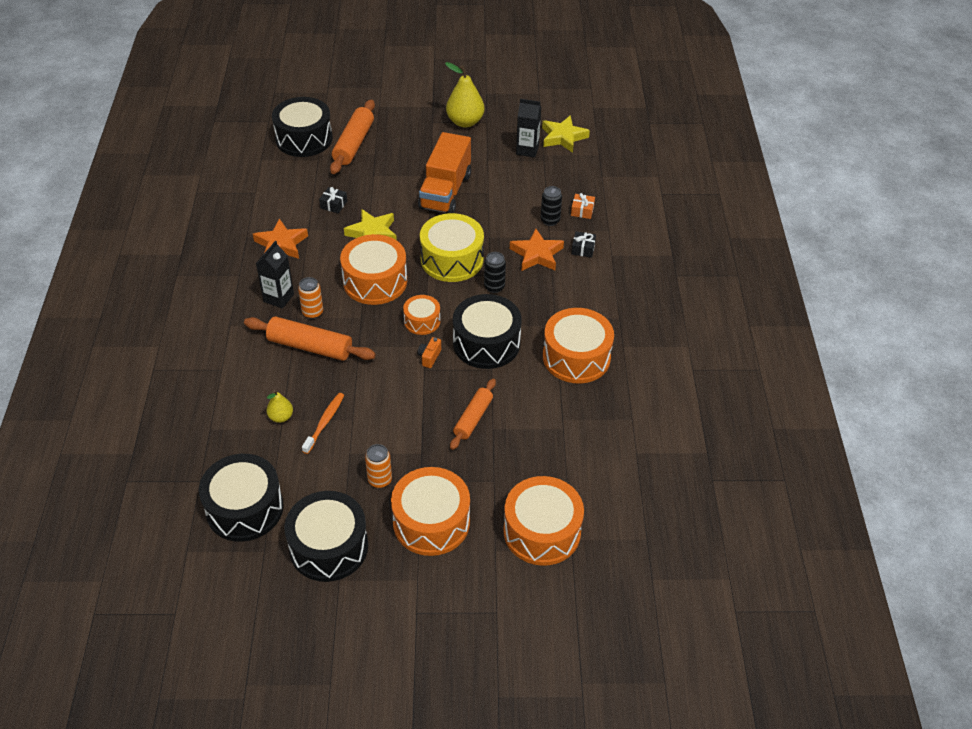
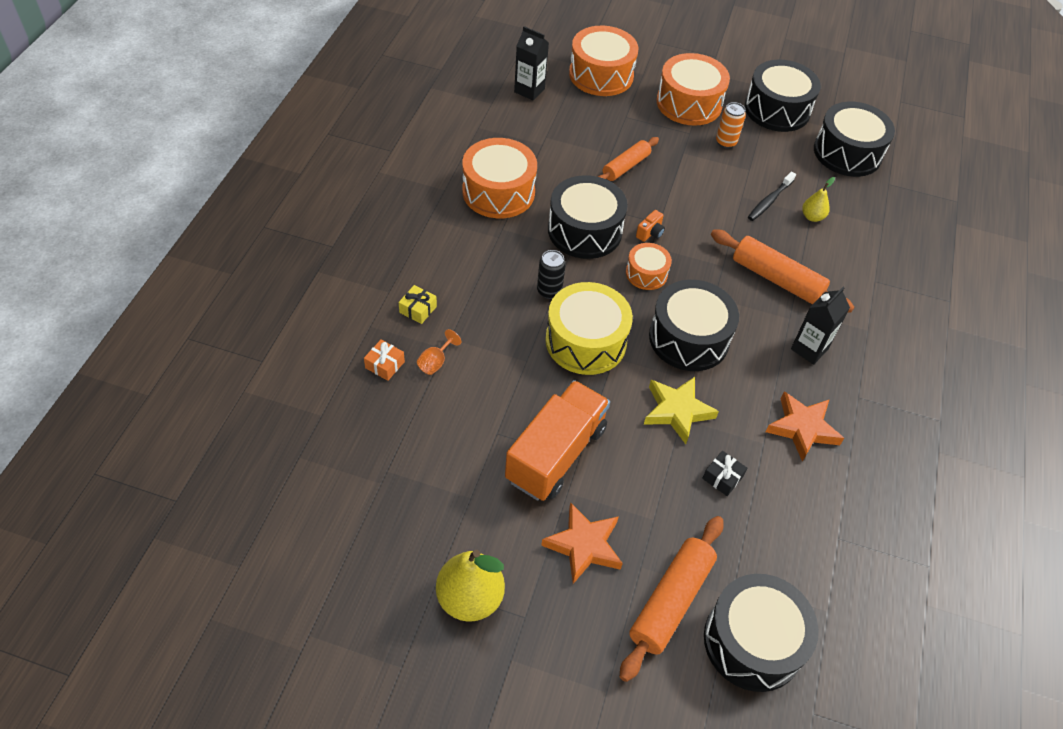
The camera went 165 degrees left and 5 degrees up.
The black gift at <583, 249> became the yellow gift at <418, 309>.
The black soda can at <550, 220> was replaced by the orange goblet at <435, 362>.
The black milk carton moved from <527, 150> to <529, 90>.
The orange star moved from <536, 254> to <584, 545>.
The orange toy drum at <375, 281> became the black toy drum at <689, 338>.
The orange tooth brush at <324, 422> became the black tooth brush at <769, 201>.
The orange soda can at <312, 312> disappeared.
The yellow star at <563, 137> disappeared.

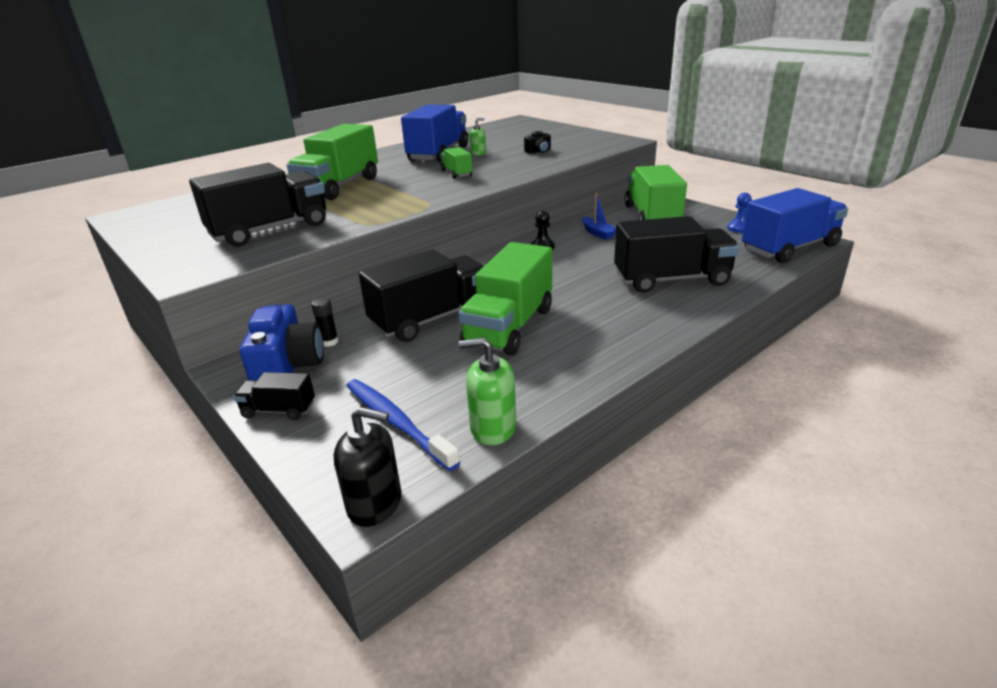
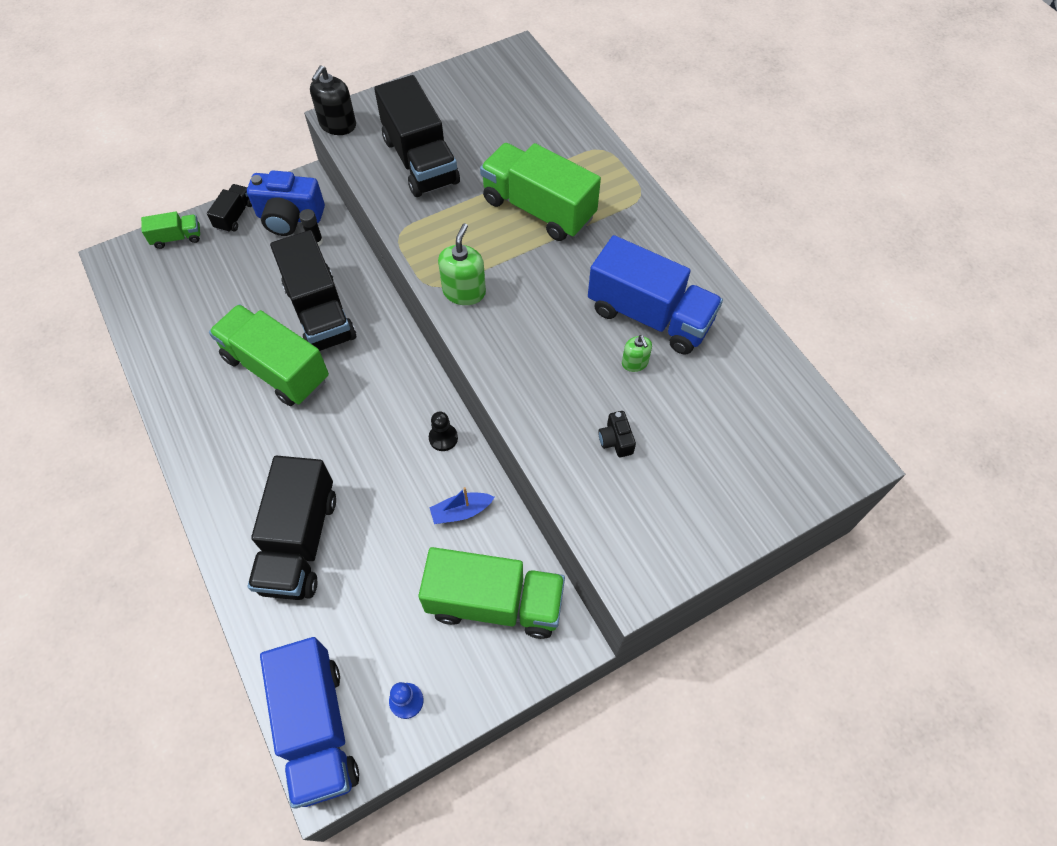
The camera went 100 degrees right and 30 degrees up.
The leaf-green toy truck moved from <456, 173> to <177, 238>.
The black soap dispenser moved from <375, 503> to <338, 125>.
The leaf-green soap dispenser moved from <493, 428> to <464, 291>.
The blue tooth brush at <396, 422> disappeared.

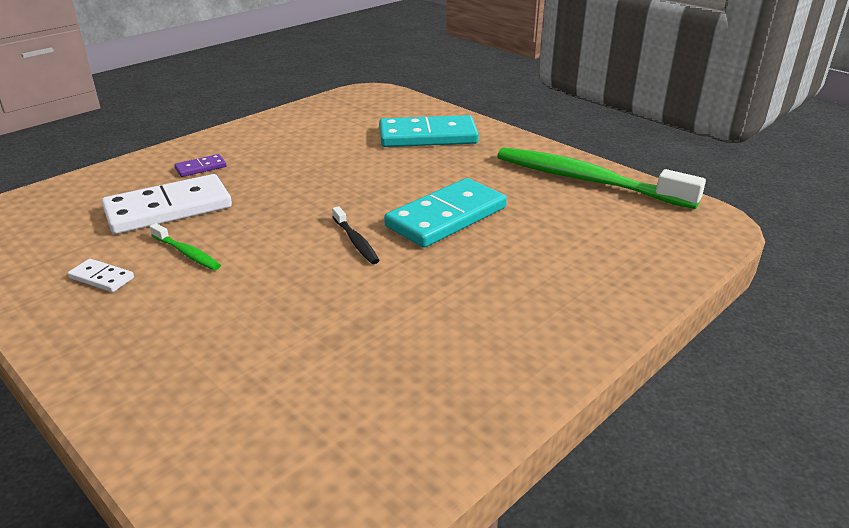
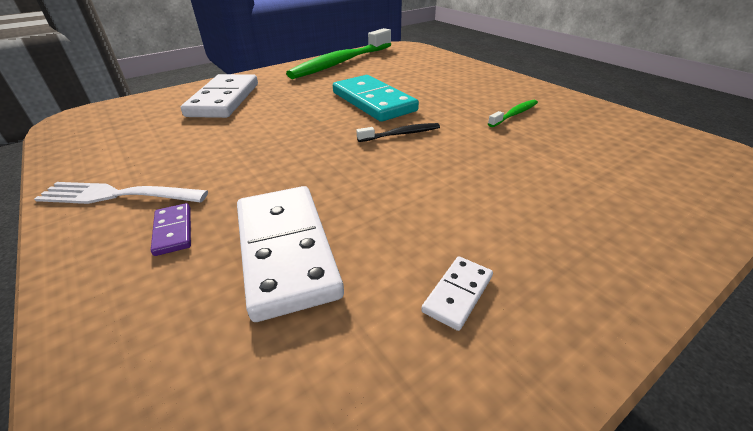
The camera went 80 degrees left and 5 degrees up.
The snow-white dinner fork at <118, 195> appeared.
The turquoise domino at <428, 136> became the snow-white domino at <224, 100>.
The leaf-green tooth brush moved from <187, 253> to <514, 114>.

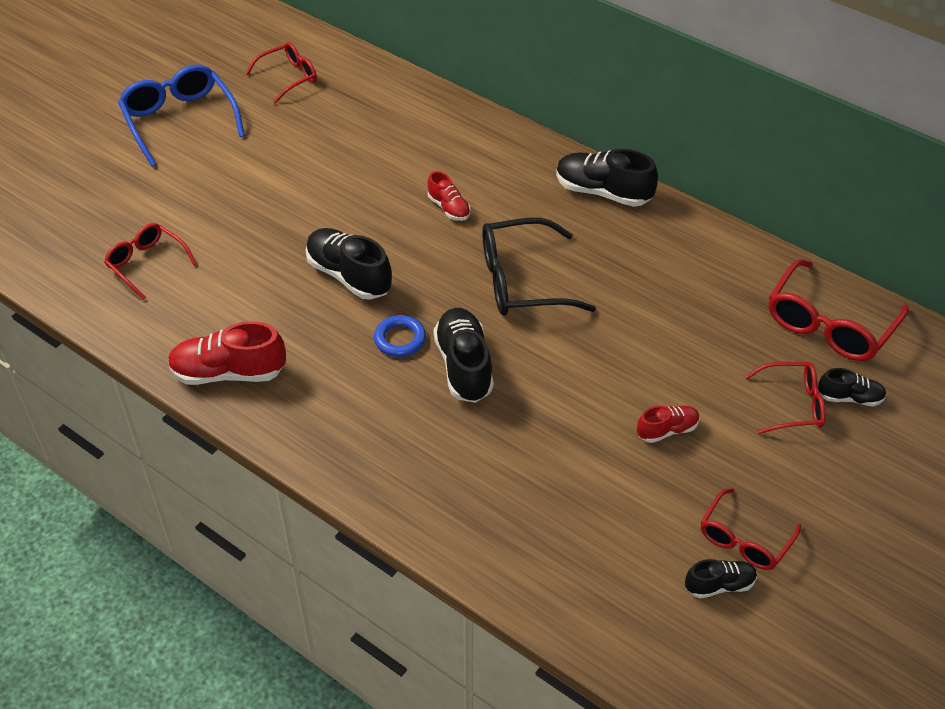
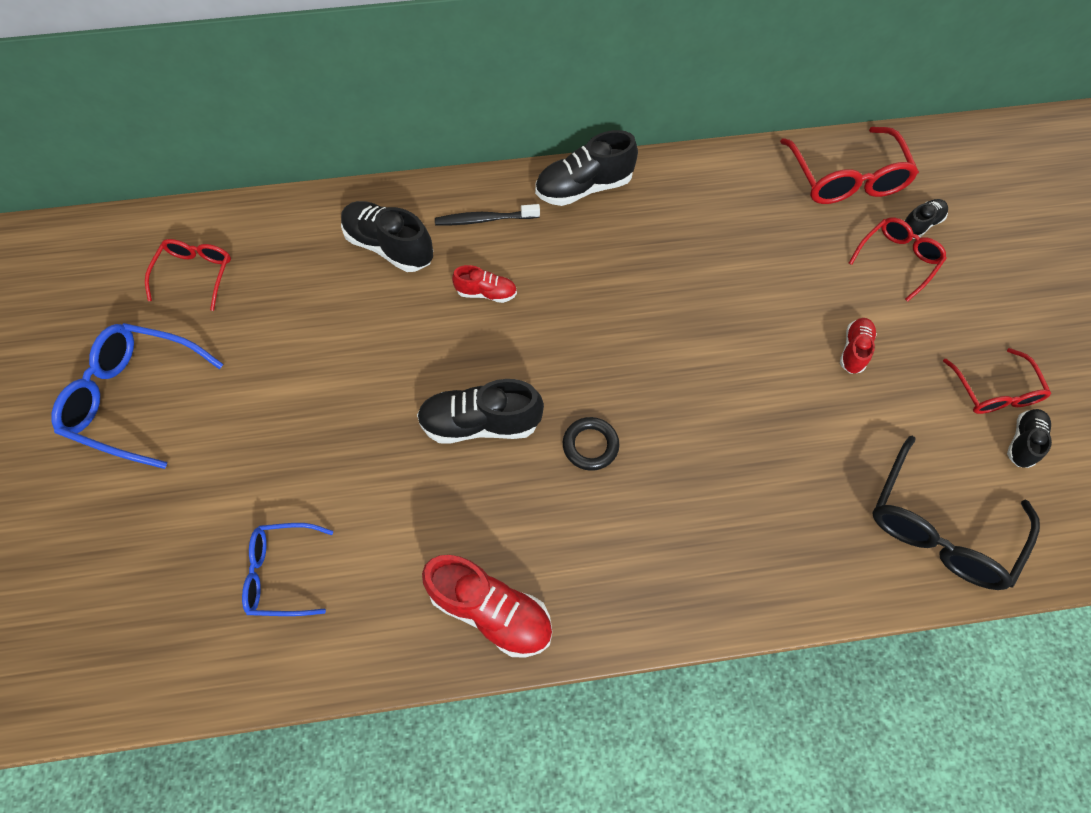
The camera went 45 degrees left and 15 degrees up.
The red spectacles at <146, 264> became the blue spectacles at <282, 573>.
The black lace-up shoe moved from <464, 366> to <389, 247>.
The red lace-up shoe at <228, 373> turned 105 degrees counterclockwise.
The black tooth brush at <485, 220> appeared.
The blue torus at <400, 339> became the black torus at <590, 445>.
The black spectacles moved from <521, 281> to <938, 527>.

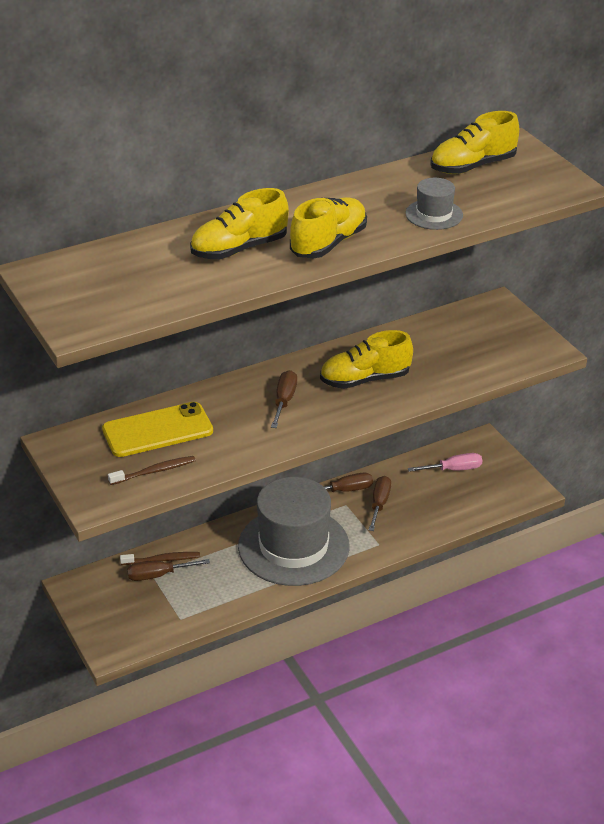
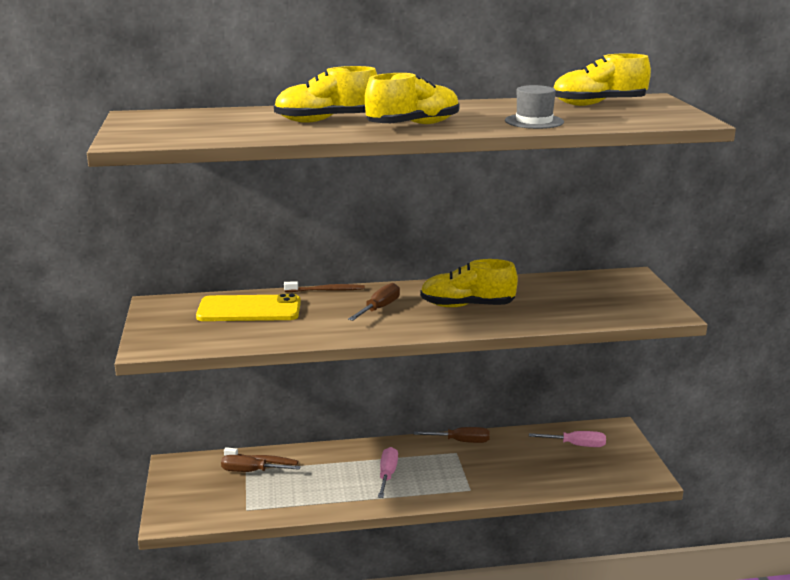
The camera went 20 degrees right and 15 degrees down.
The brown tooth brush moved from <154, 471> to <326, 290>.
The ash-grey top hat at <293, 546> was replaced by the pink hand screwdriver at <387, 475>.
The brown hand screwdriver at <379, 504> disappeared.

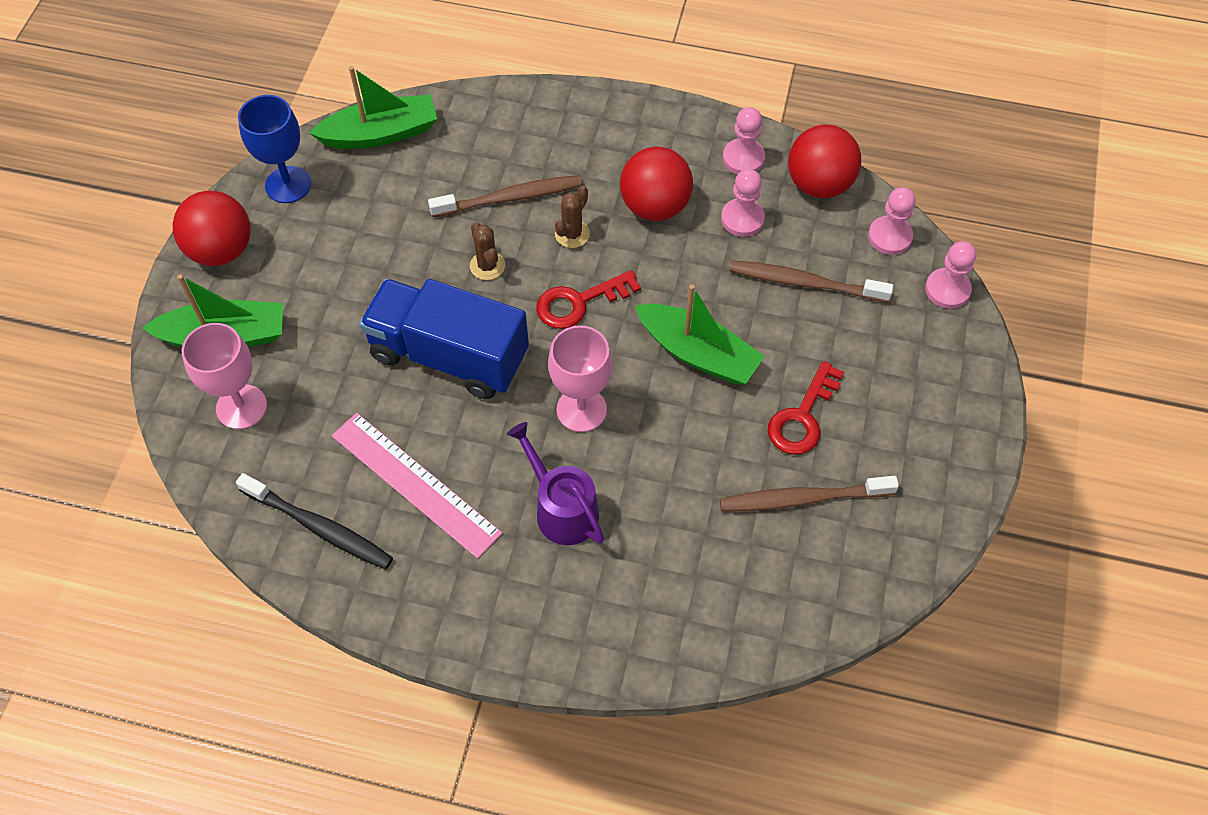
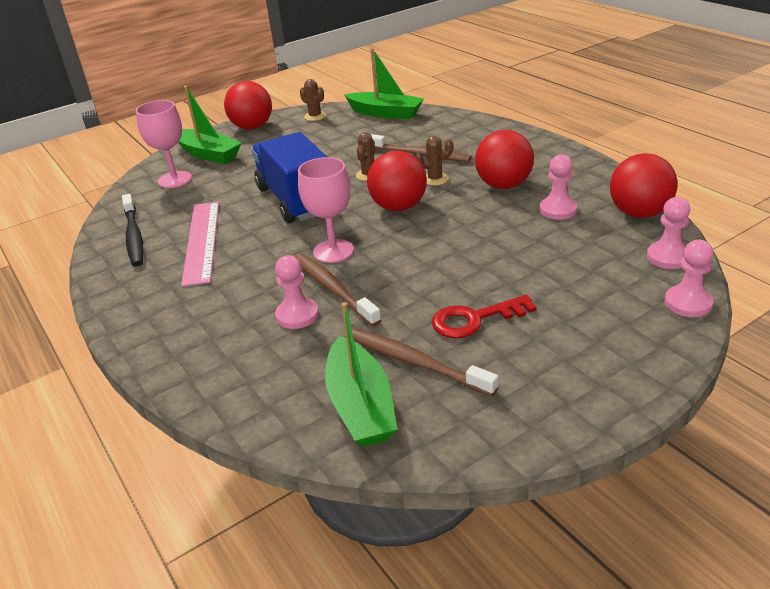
The camera went 45 degrees right and 25 degrees down.
The pink game pawn moved from <743, 158> to <297, 315>.
The brown tooth brush moved from <805, 283> to <333, 289>.
The blue goblet at <288, 185> was replaced by the brown saguaro cactus at <315, 116>.
The leaf-green sailboat moved from <698, 353> to <360, 406>.
The red door key at <579, 302> was replaced by the red sphere at <398, 207>.
The purple watering can at <562, 509> disappeared.

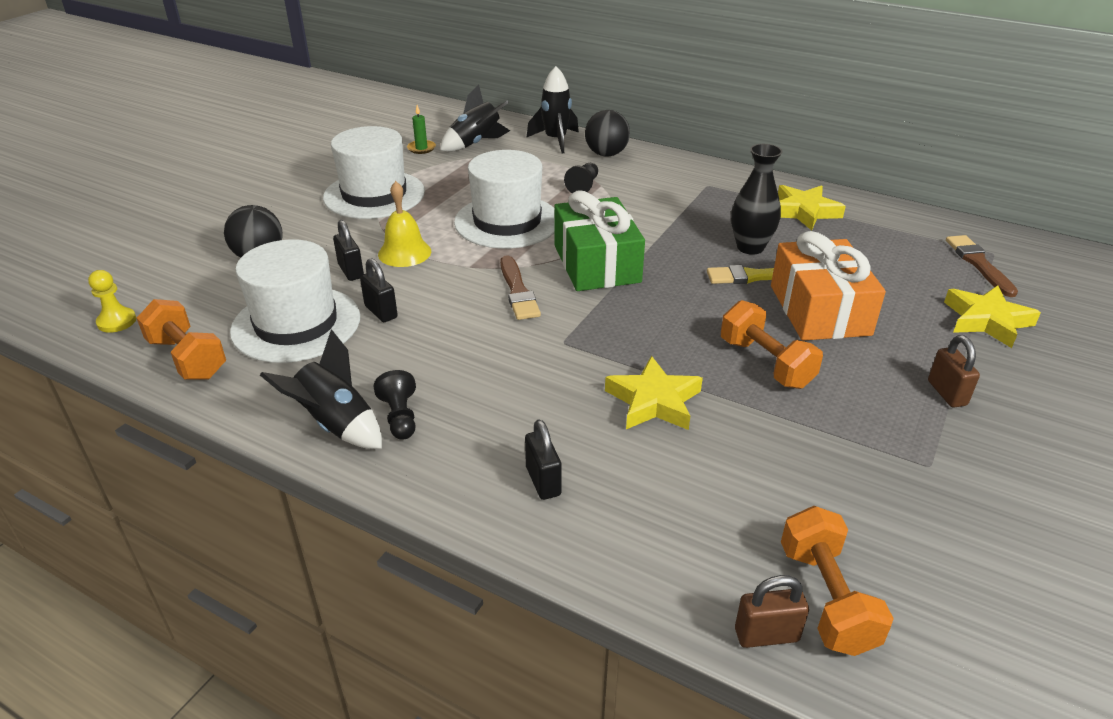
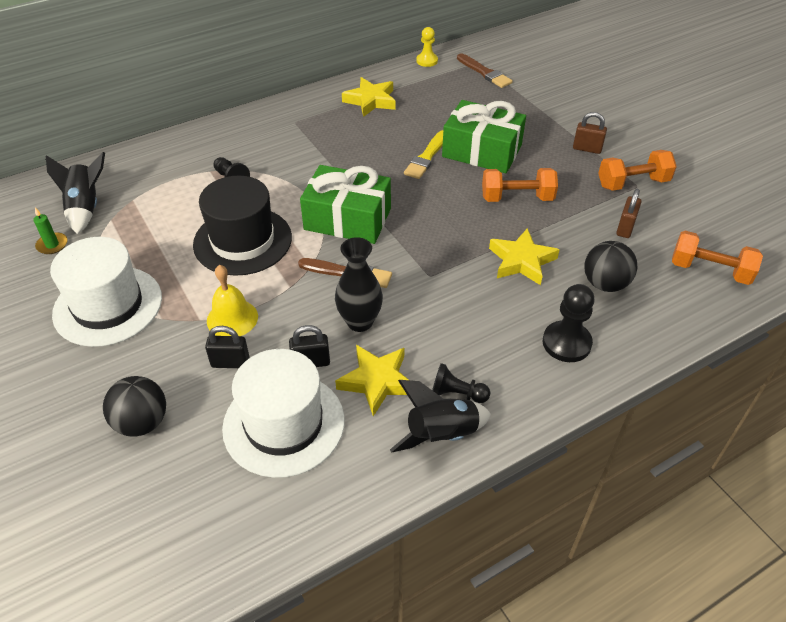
The camera went 60 degrees left and 10 degrees up.
The snow-white top hat at <507, 221> became the black top hat at <243, 241>.
The black flower vase moved from <750, 247> to <360, 322>.
The yellow star moved from <986, 320> to <377, 381>.
The yellow game pawn moved from <117, 321> to <427, 61>.
The orange gift at <819, 310> became the leaf-green gift at <481, 151>.
The brown paintbrush at <979, 264> turned 150 degrees counterclockwise.
The black padlock at <543, 481> was replaced by the black game pawn at <566, 343>.
The black sphere moved from <606, 154> to <605, 284>.
The orange dumbbell moved from <187, 358> to <633, 183>.
The brown padlock moved from <766, 635> to <625, 228>.
The black toy rocket at <555, 140> disappeared.

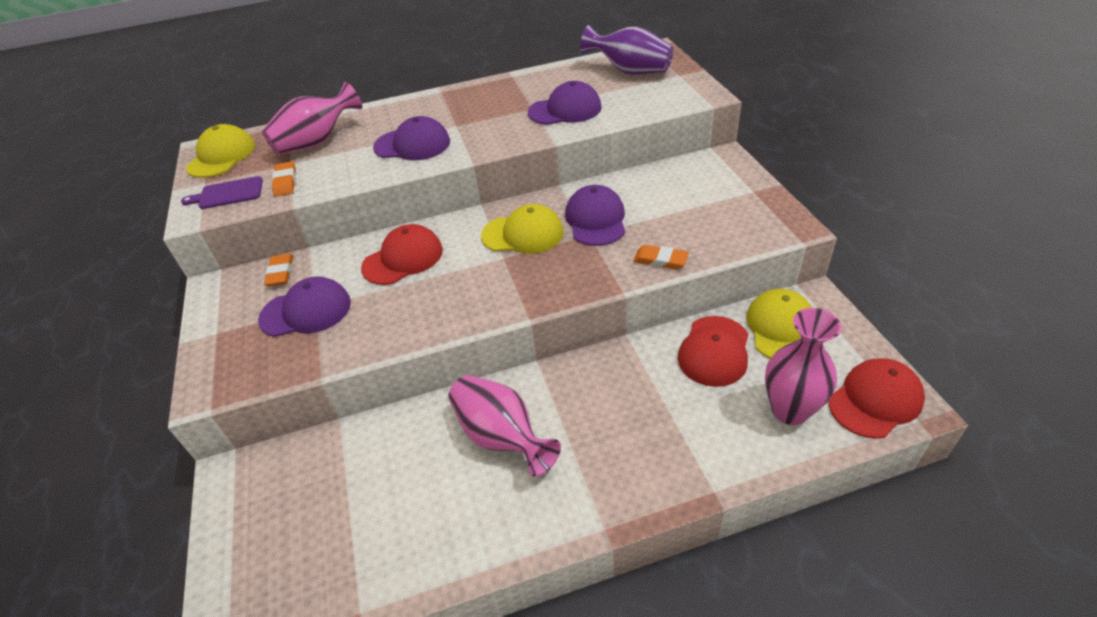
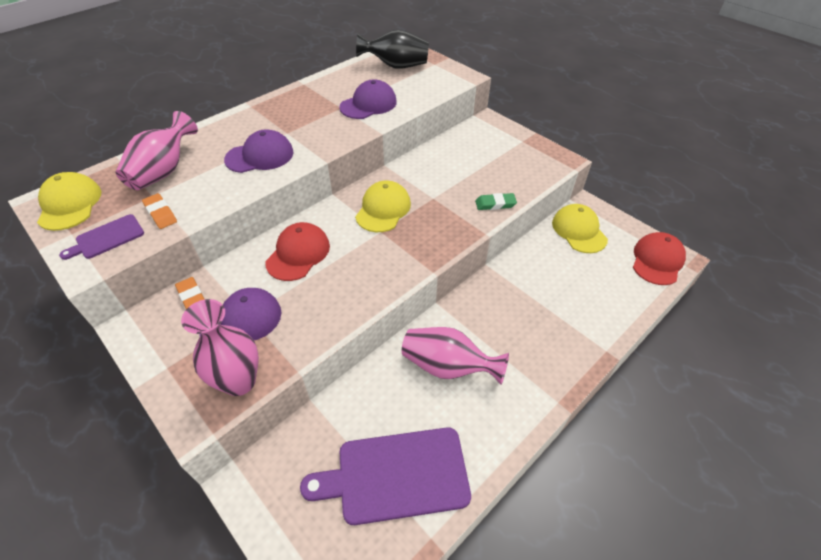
The camera went 30 degrees left and 5 degrees up.
The pink flower vase moved from <789, 410> to <239, 381>.
The purple cutting board at <396, 475> appeared.
The yellow peaked cap at <523, 234> turned 45 degrees counterclockwise.
The purple flower vase at <630, 71> became the black flower vase at <396, 66>.
The orange gum eraser at <660, 260> became the leaf-green gum eraser at <495, 204>.
The purple peaked cap at <596, 219> disappeared.
The red peaked cap at <714, 351> disappeared.

